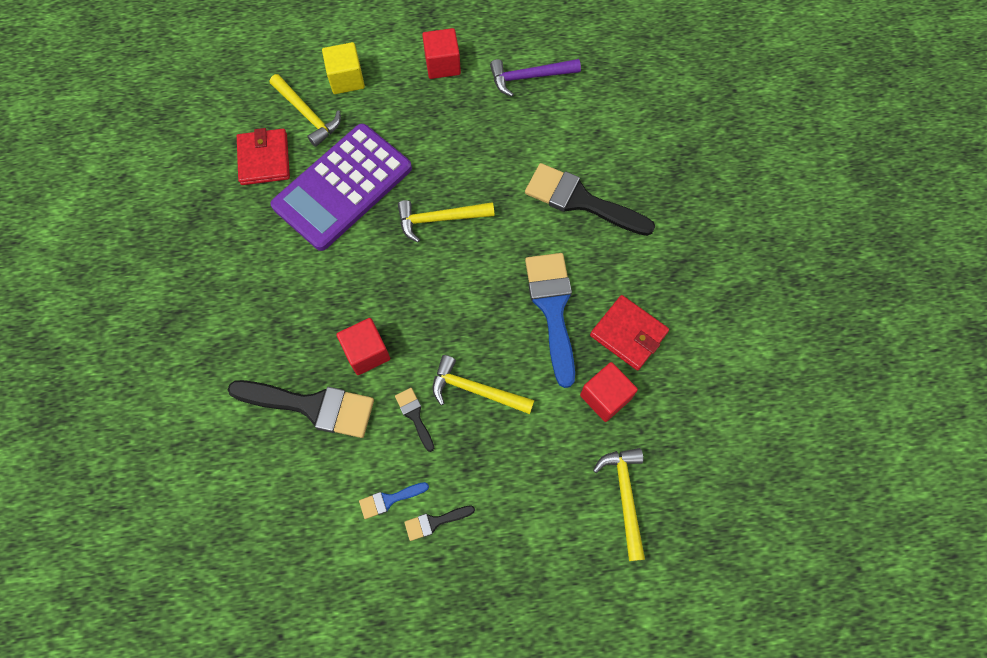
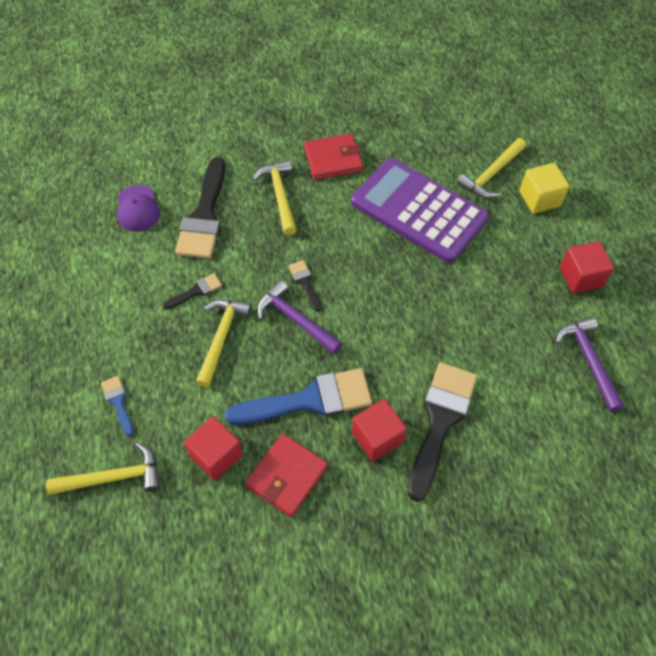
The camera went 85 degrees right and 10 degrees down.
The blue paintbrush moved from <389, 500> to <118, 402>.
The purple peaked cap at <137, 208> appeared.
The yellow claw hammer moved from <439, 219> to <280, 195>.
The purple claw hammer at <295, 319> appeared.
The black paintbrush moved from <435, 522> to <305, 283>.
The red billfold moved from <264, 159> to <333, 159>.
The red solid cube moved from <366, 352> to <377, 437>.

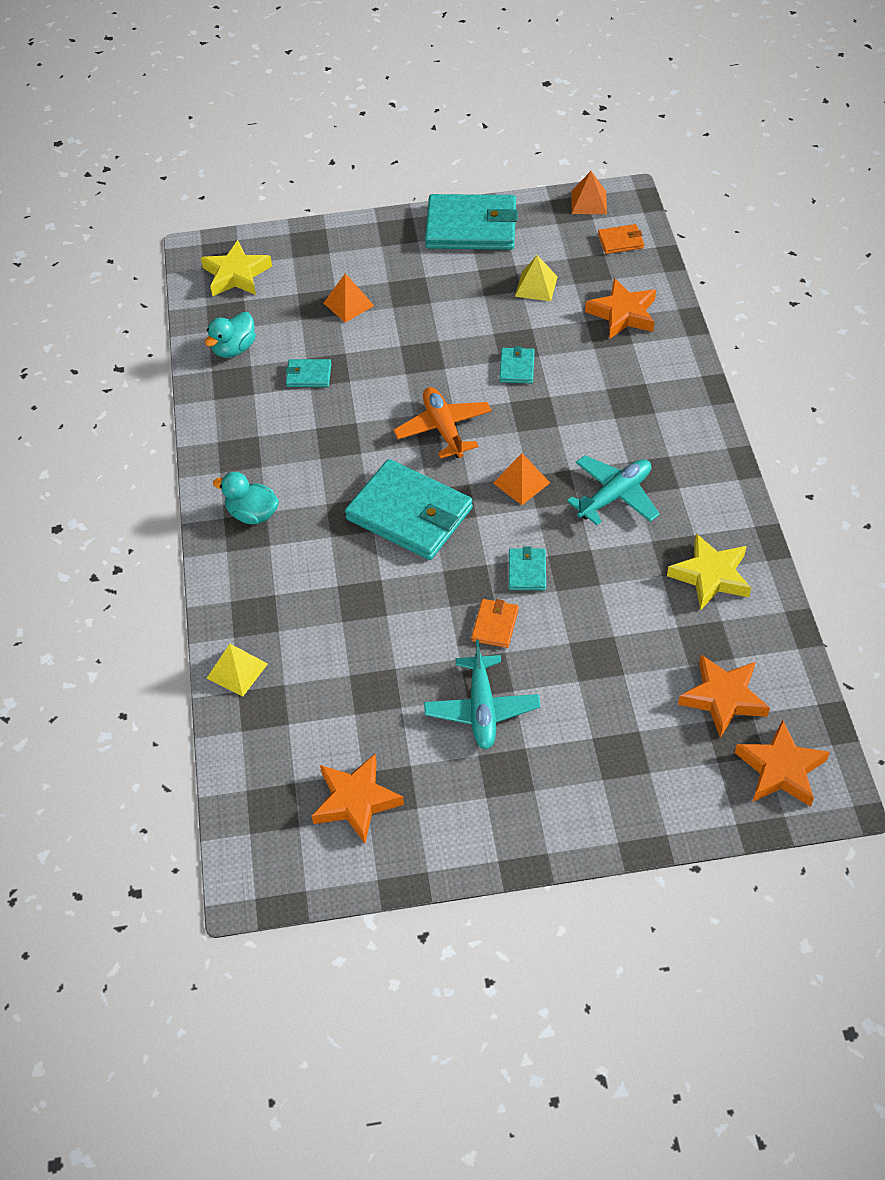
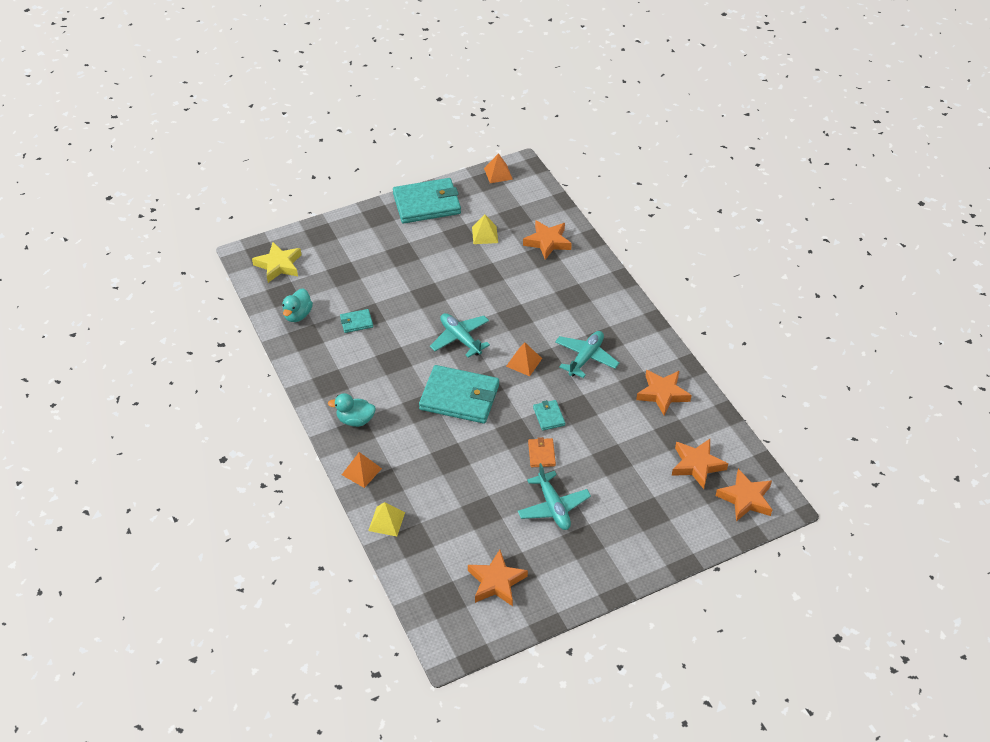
The camera went 20 degrees left and 5 degrees down.
The orange solid pyramid moved from <348, 304> to <361, 471>.
The orange plane at <443, 429> became the turquoise plane at <460, 338>.
The yellow star at <710, 576> became the orange star at <662, 394>.
The turquoise billfold at <517, 367> disappeared.
The orange billfold at <620, 241> disappeared.

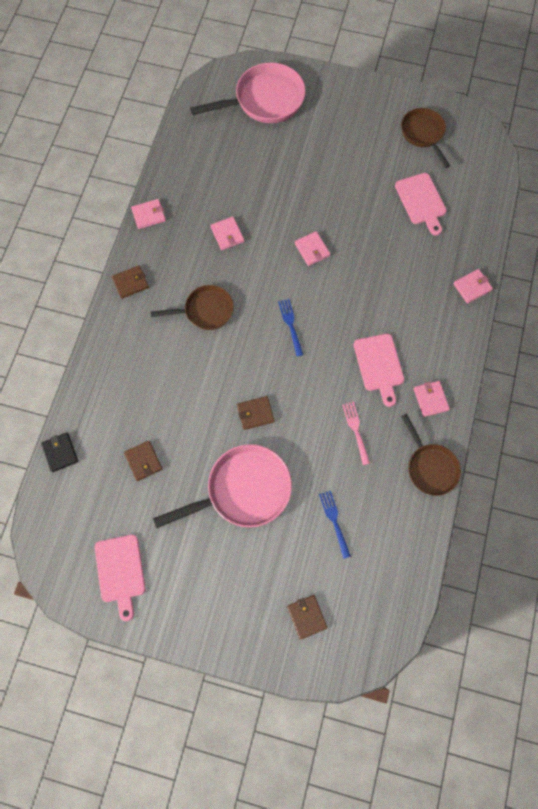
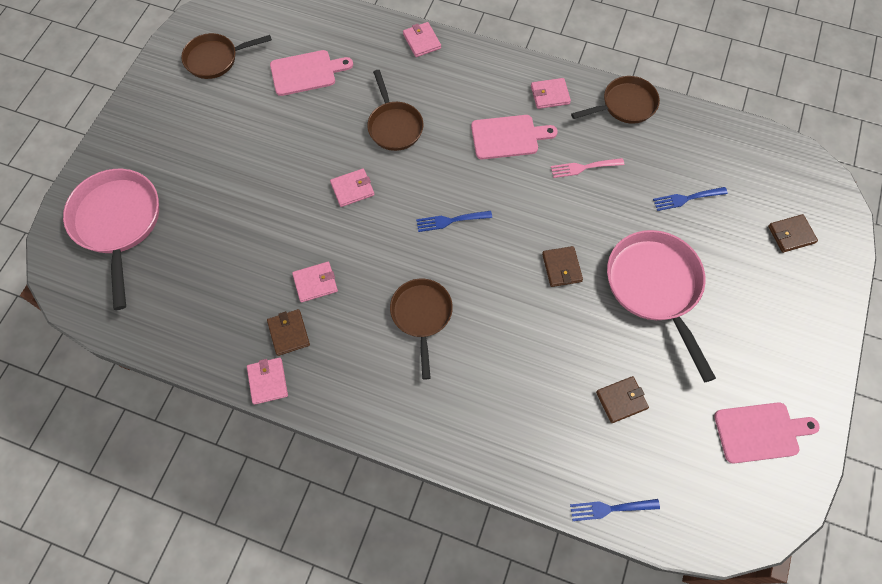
The camera went 85 degrees left and 5 degrees down.
The brown billfold moved from <130, 283> to <289, 333>.
The brown frying pan at <394, 126> appeared.
The black billfold at <60, 452> was replaced by the blue dinner fork at <610, 508>.

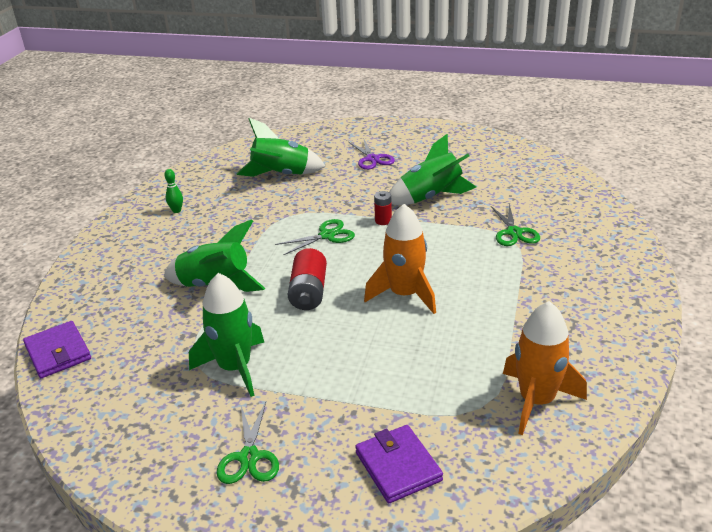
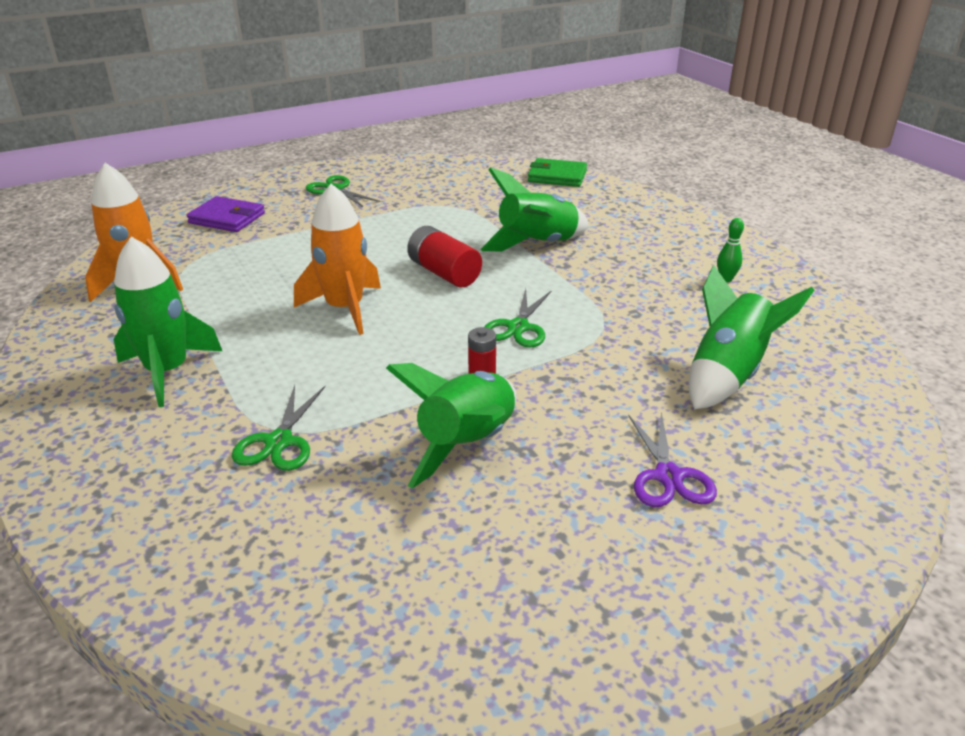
The camera went 135 degrees right and 0 degrees up.
The leaf-green toy rocket moved from <235, 368> to <167, 371>.
The leaf-green pair of scissors at <514, 232> turned 120 degrees counterclockwise.
The purple billfold at <58, 352> became the leaf-green billfold at <557, 176>.
The purple pair of scissors at <372, 159> turned 120 degrees counterclockwise.

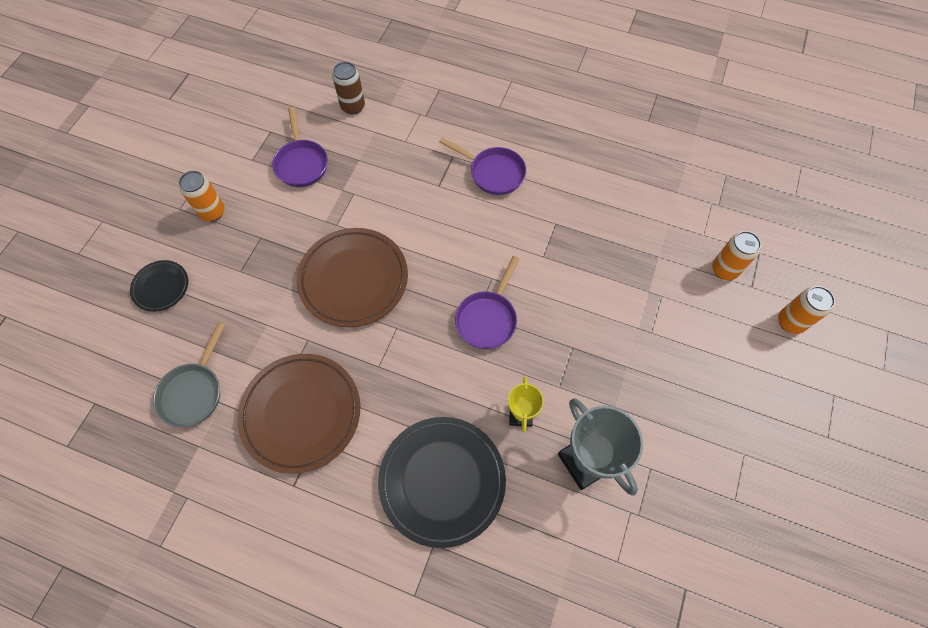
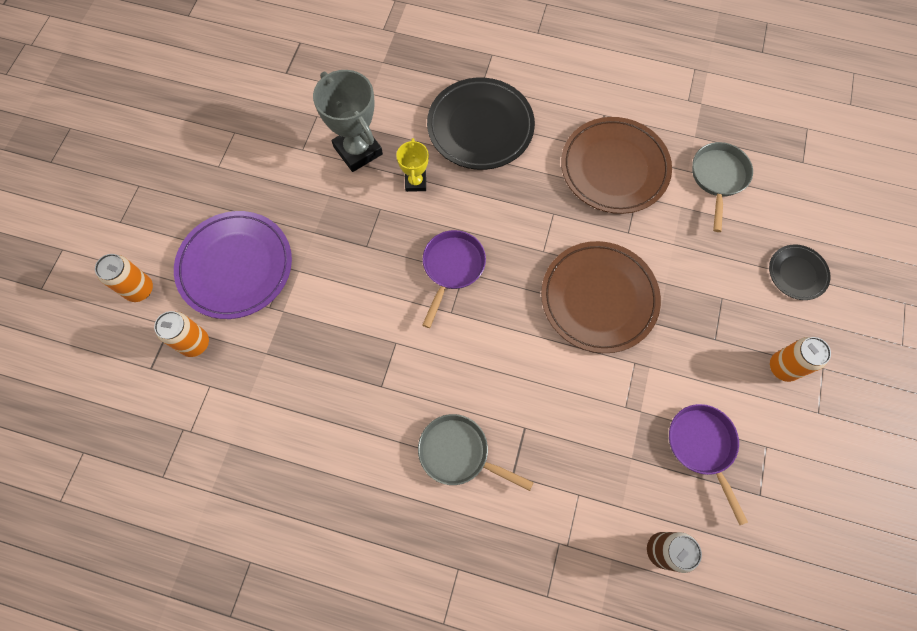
The camera went 175 degrees right and 5 degrees up.
The purple dinner plate at <236, 267> appeared.
The purple frying pan at <493, 173> became the ash-grey frying pan at <459, 453>.

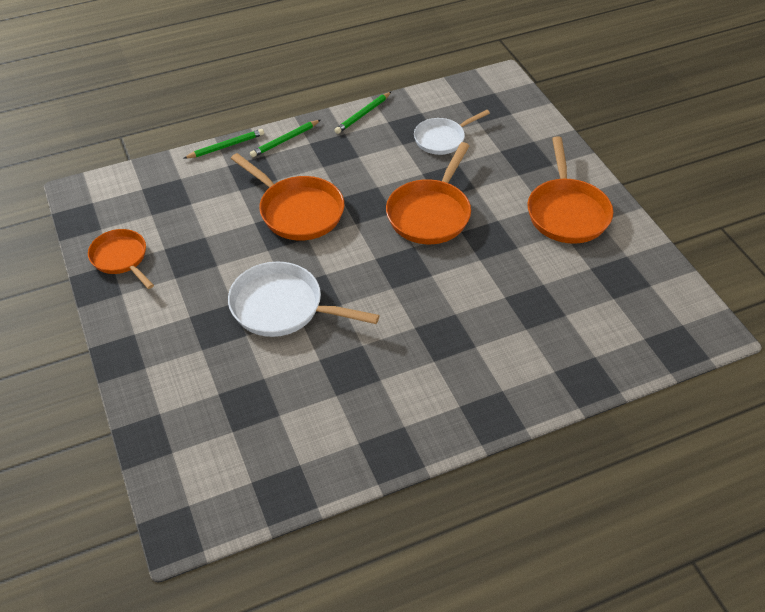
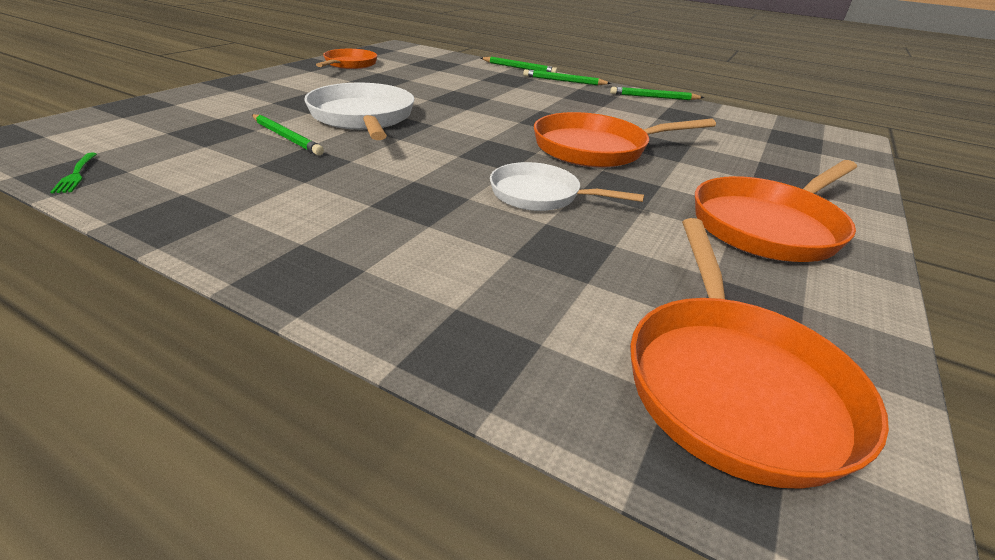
The camera went 50 degrees right and 15 degrees down.
The leaf-green dinner fork at <76, 174> appeared.
The leaf-green lead pencil at <286, 137> appeared.
The snow-white frying pan moved from <442, 139> to <540, 195>.
The orange frying pan moved from <298, 211> to <732, 383>.

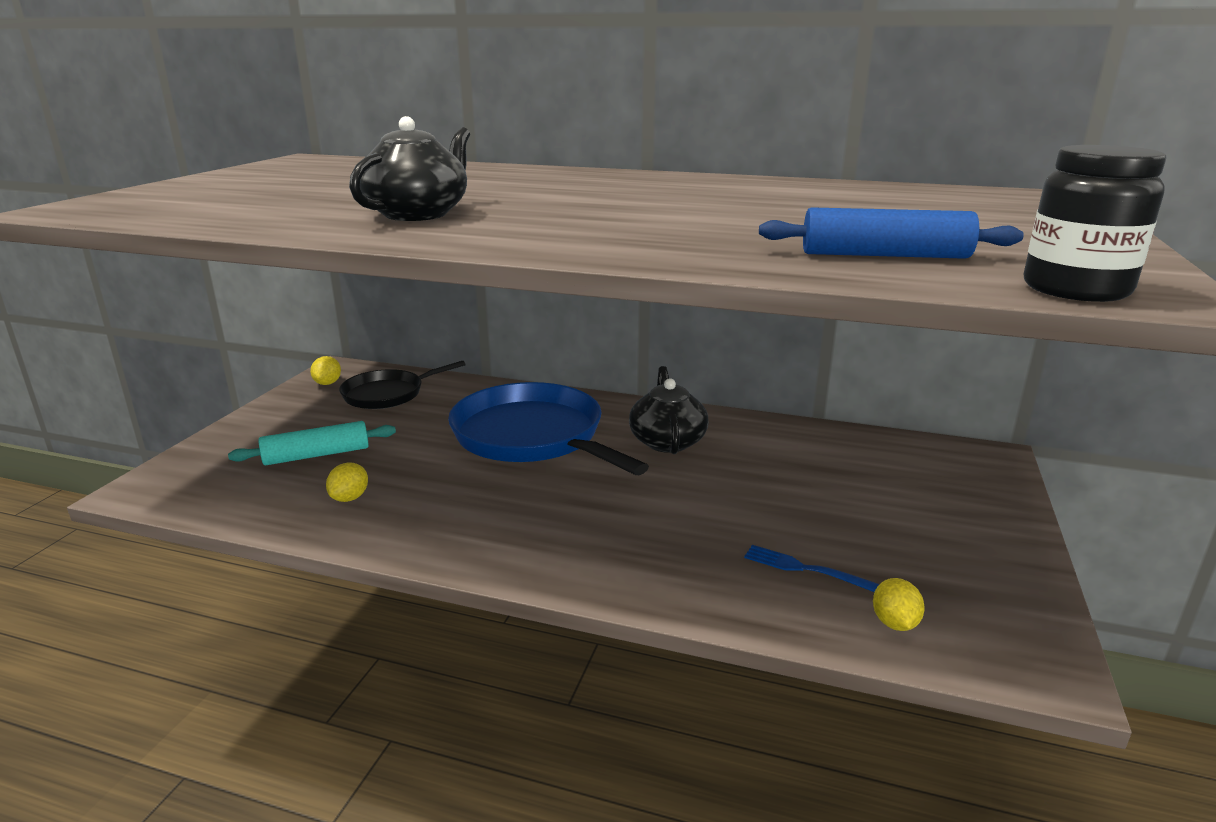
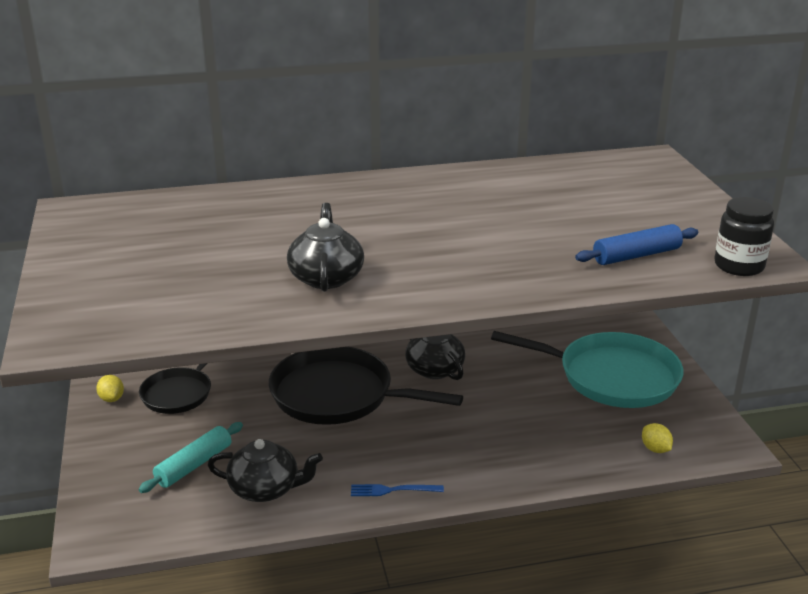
The camera went 30 degrees left and 5 degrees up.
The yellow citrus fruit at <350, 498> was replaced by the black teapot at <265, 489>.
The blue frying pan at <533, 436> became the black frying pan at <338, 395>.
The blue dinner fork moved from <806, 569> to <392, 490>.
The turquoise frying pan at <611, 377> appeared.

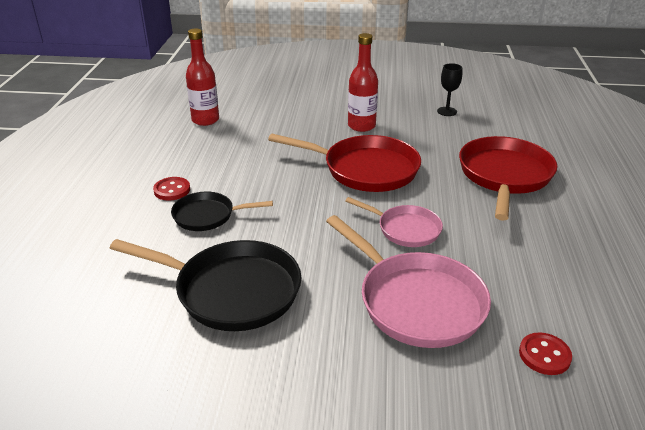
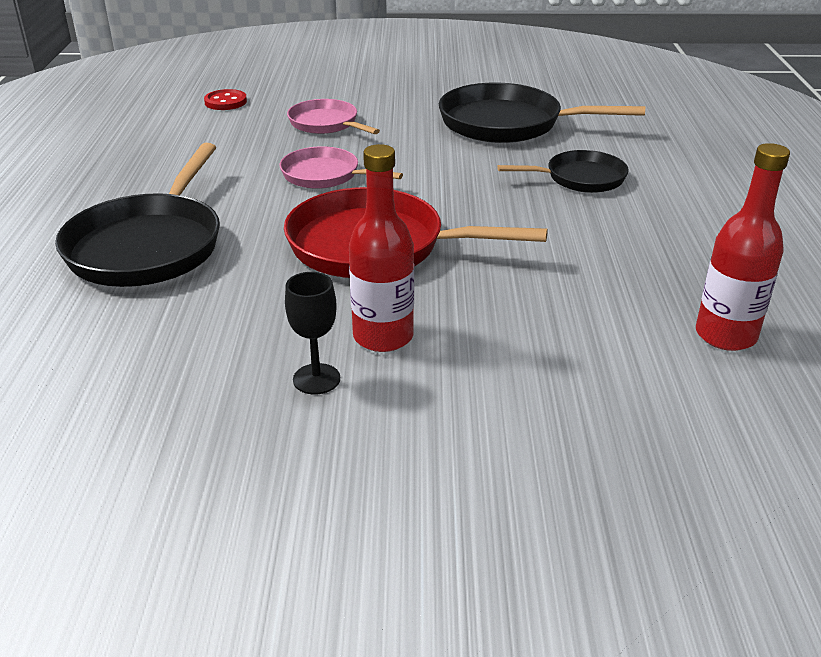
The camera went 175 degrees right and 0 degrees up.
The red frying pan at <504, 176> became the black frying pan at <149, 245>.
The black goblet moved from <447, 111> to <316, 379>.
The pink frying pan at <416, 301> changed to 0.58 times the size.
The red button at <172, 190> disappeared.

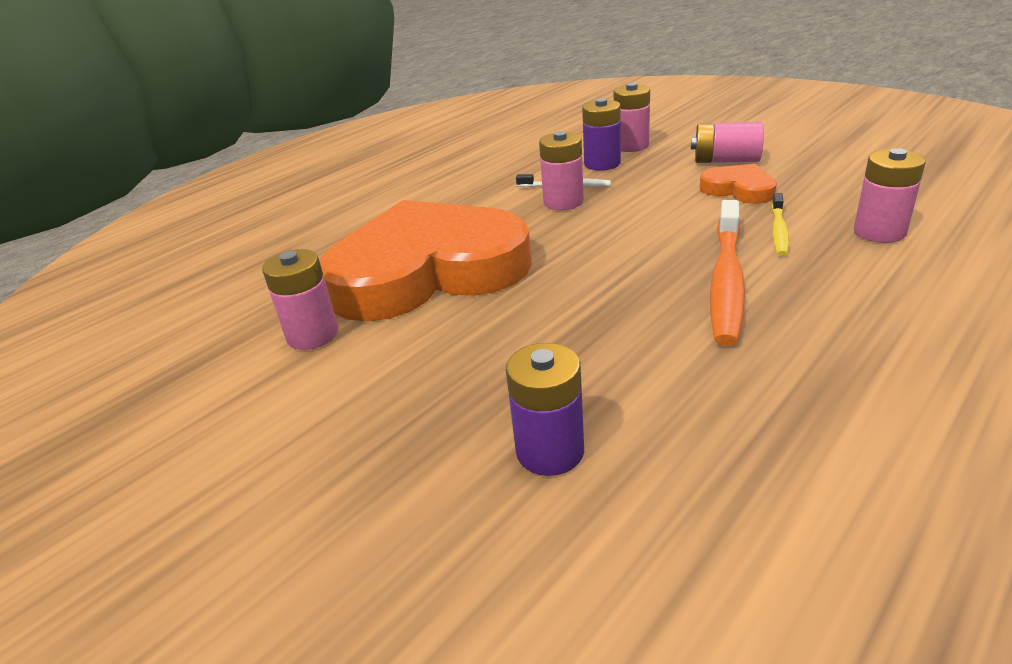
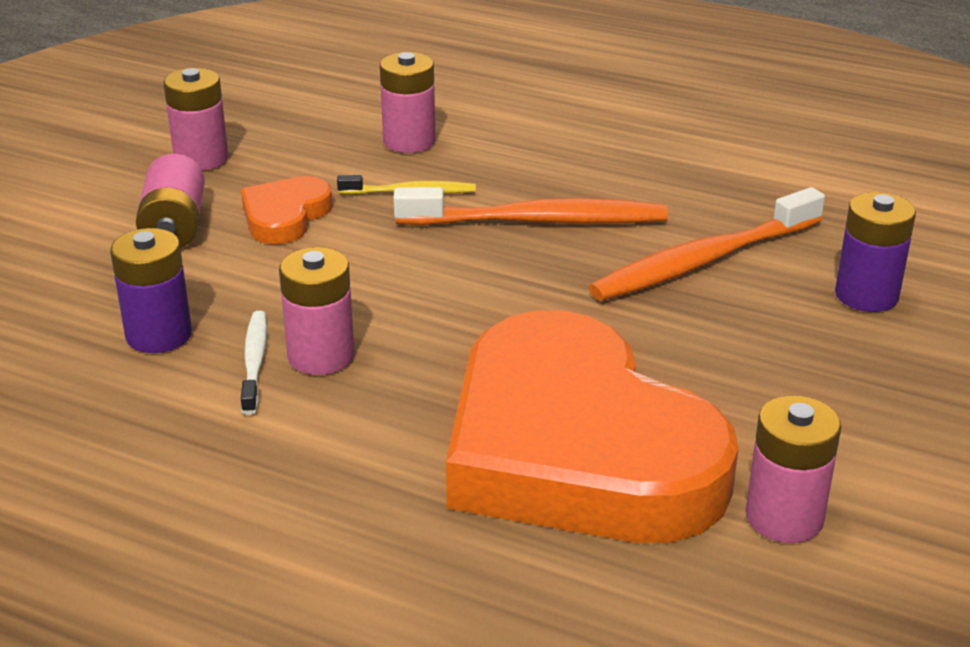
The camera went 110 degrees left and 0 degrees up.
The pink battery moved from <631, 146> to <201, 159>.
The orange tooth brush at <703, 261> appeared.

